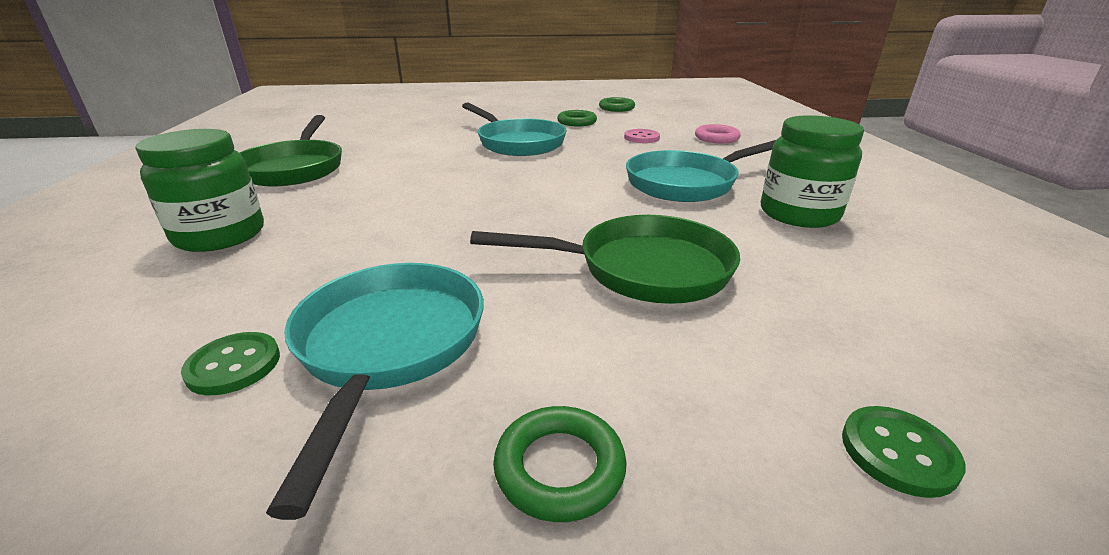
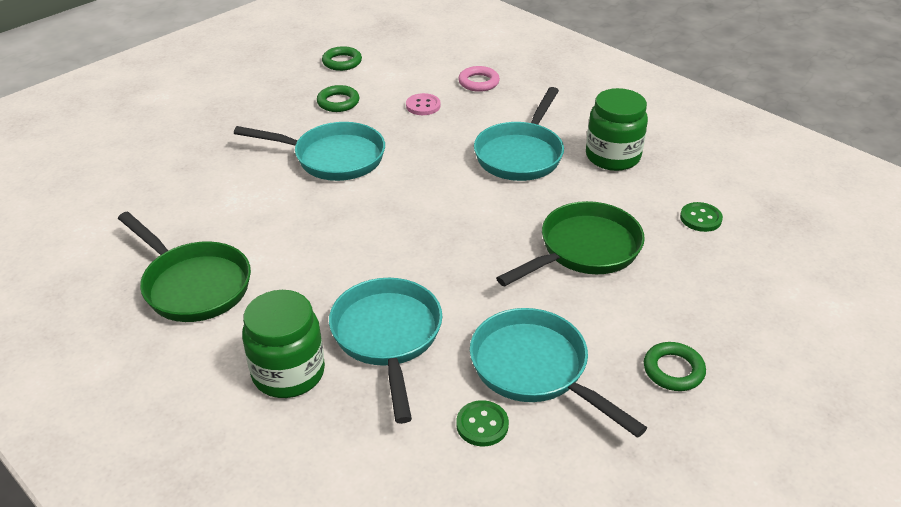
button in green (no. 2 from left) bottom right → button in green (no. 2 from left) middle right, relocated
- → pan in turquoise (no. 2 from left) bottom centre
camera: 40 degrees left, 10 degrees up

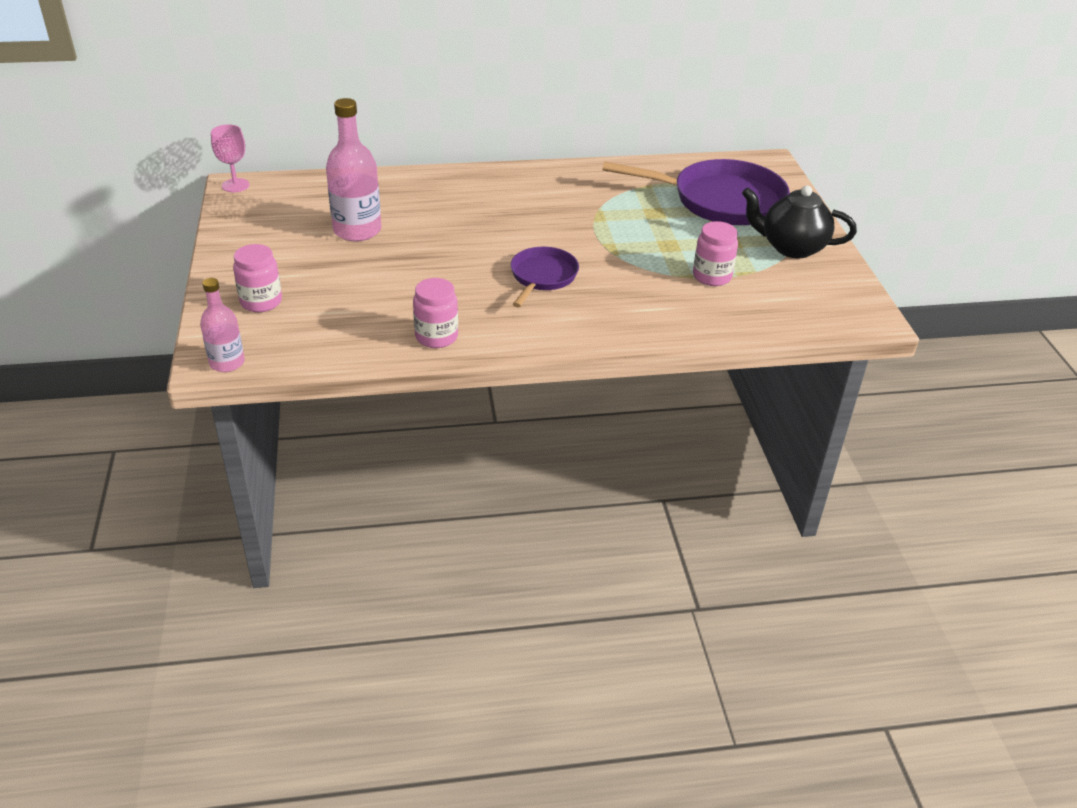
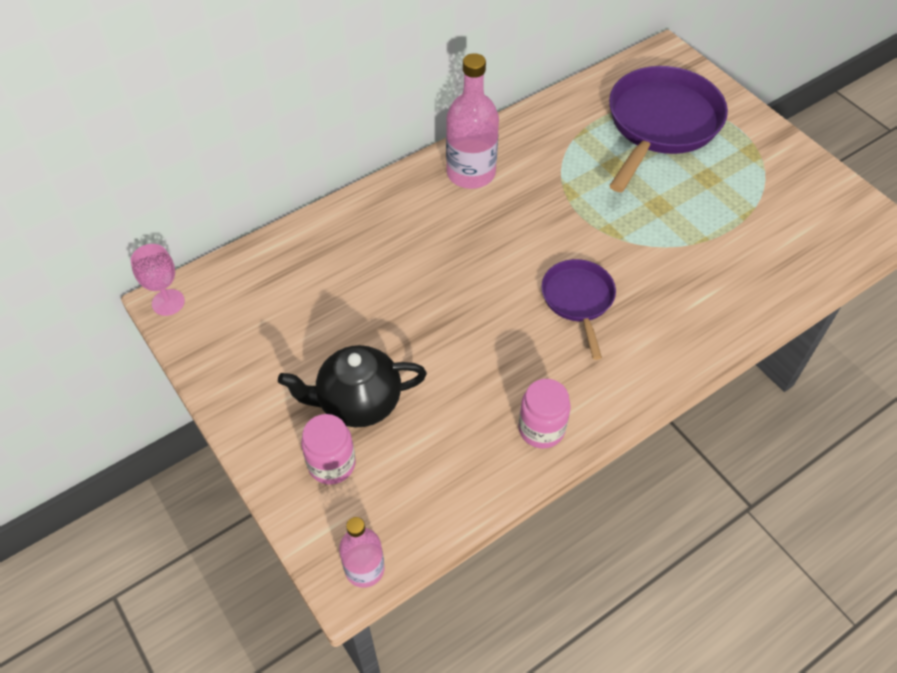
bottle in pink (no. 2 from left) top left → bottle in pink (no. 2 from left) top centre, relocated
pan in purple (no. 2 from left) top centre → pan in purple (no. 2 from left) top right, 45 degrees counterclockwise
jar in pink (no. 3 from left) top centre → -
teapot in black top right → teapot in black centre, relocated
camera: 25 degrees left, 15 degrees up

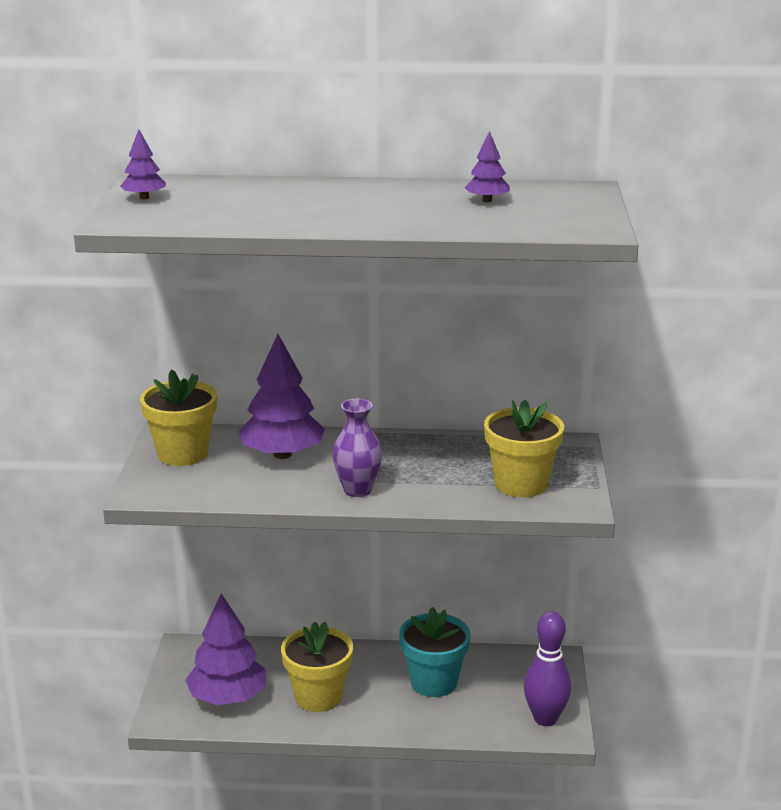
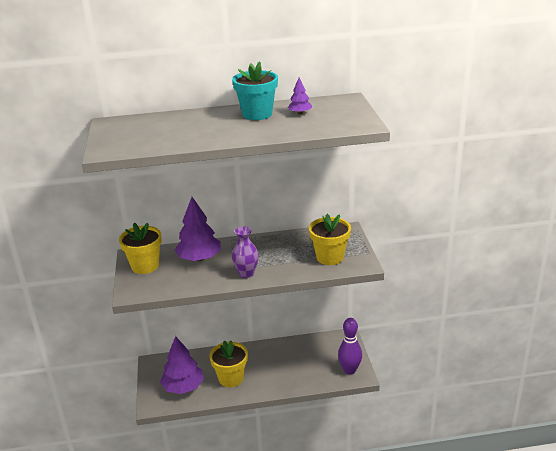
tree in purple (no. 1 from left) top left → -
flower pot in turquoise bottom centre → flower pot in turquoise top centre, relocated
camera: 10 degrees left, 5 degrees up

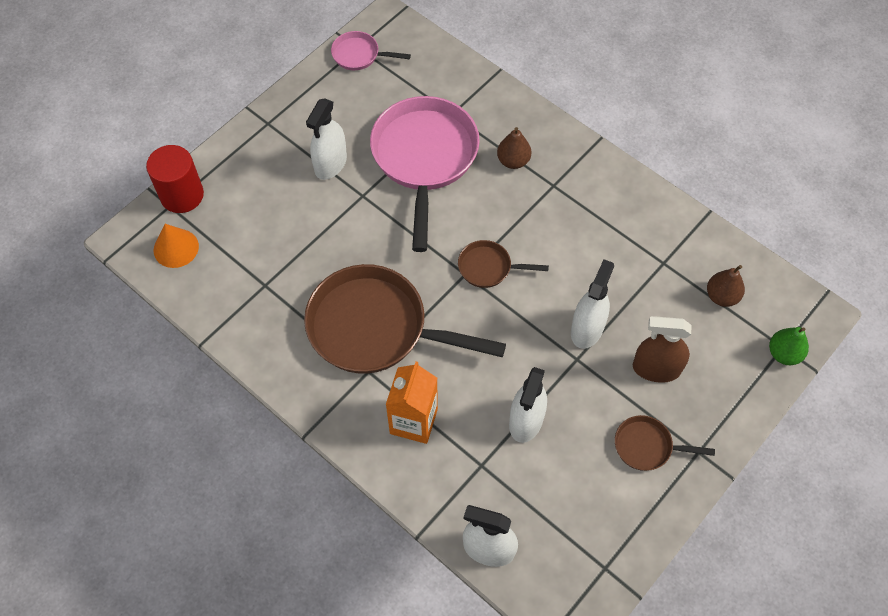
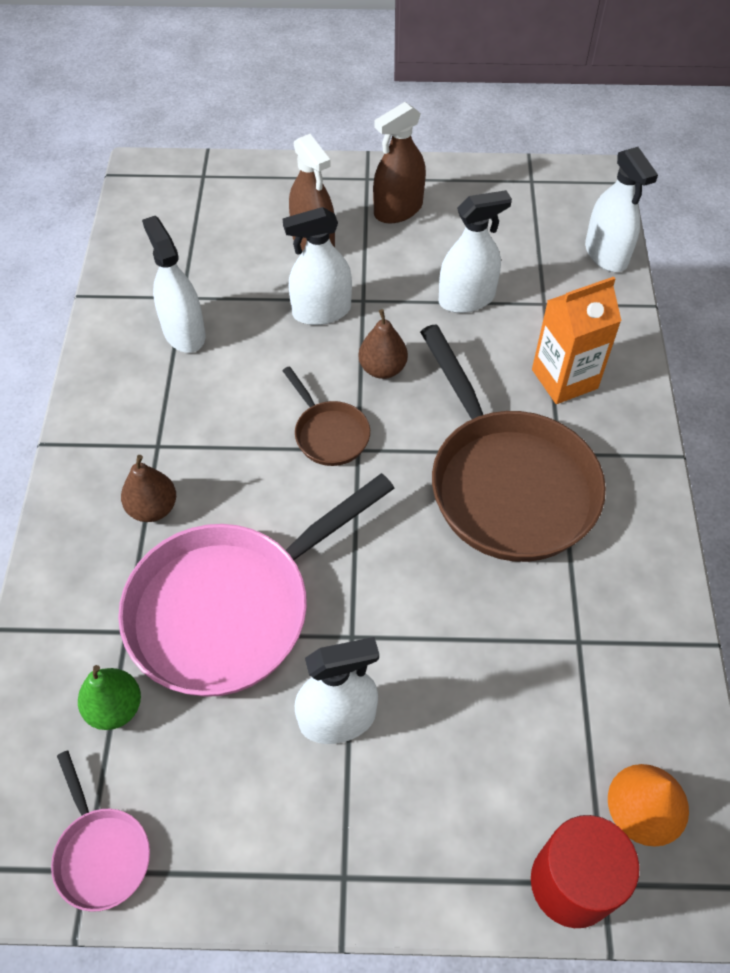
pan in brown (no. 3 from left) bottom right → spray bottle in brown (no. 2 from left) top centre
pear in brown (no. 2 from left) middle right → pear in brown (no. 2 from left) centre, relocated
pear in green middle right → pear in green bottom left, relocated
- → spray bottle in white (no. 1 from left) top left
camera: 130 degrees left, 5 degrees down

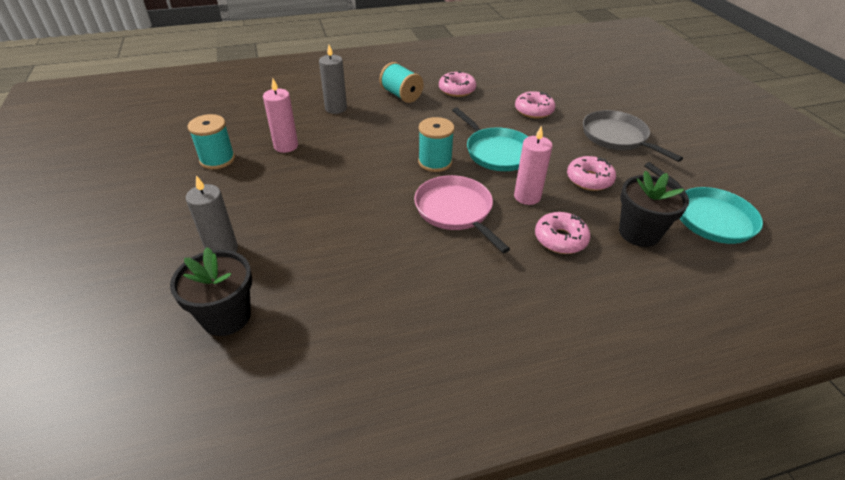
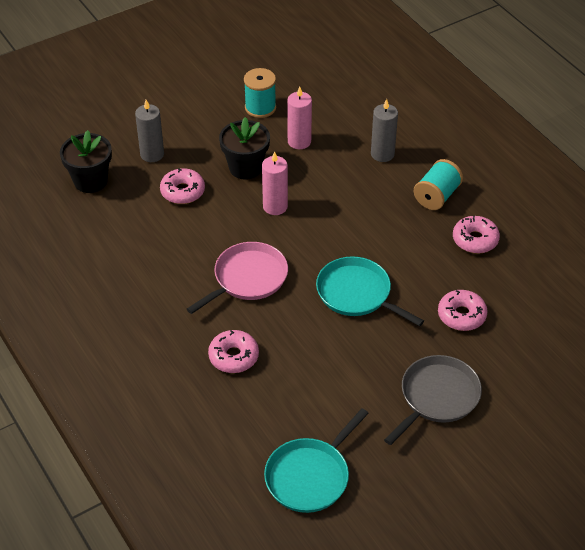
spool in turquoise (no. 3 from left) top centre → -
pan in turquoise (no. 1 from left in the first image) top centre → pan in turquoise (no. 2 from left) centre, 90 degrees clockwise
candle in pink (no. 2 from left in the first image) centre → candle in pink (no. 1 from left) top centre, relocated
donut in pink (no. 4 from left in the first image) middle right → donut in pink (no. 1 from left) middle left, relocated
flower pot in black (no. 2 from left) middle right → flower pot in black (no. 2 from left) top centre, relocated
camera: 75 degrees right, 5 degrees up

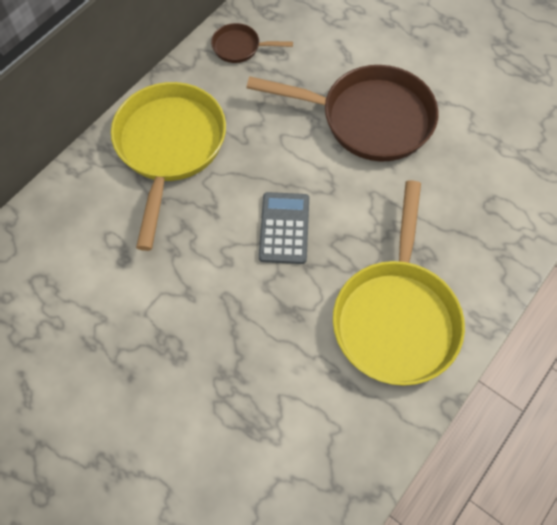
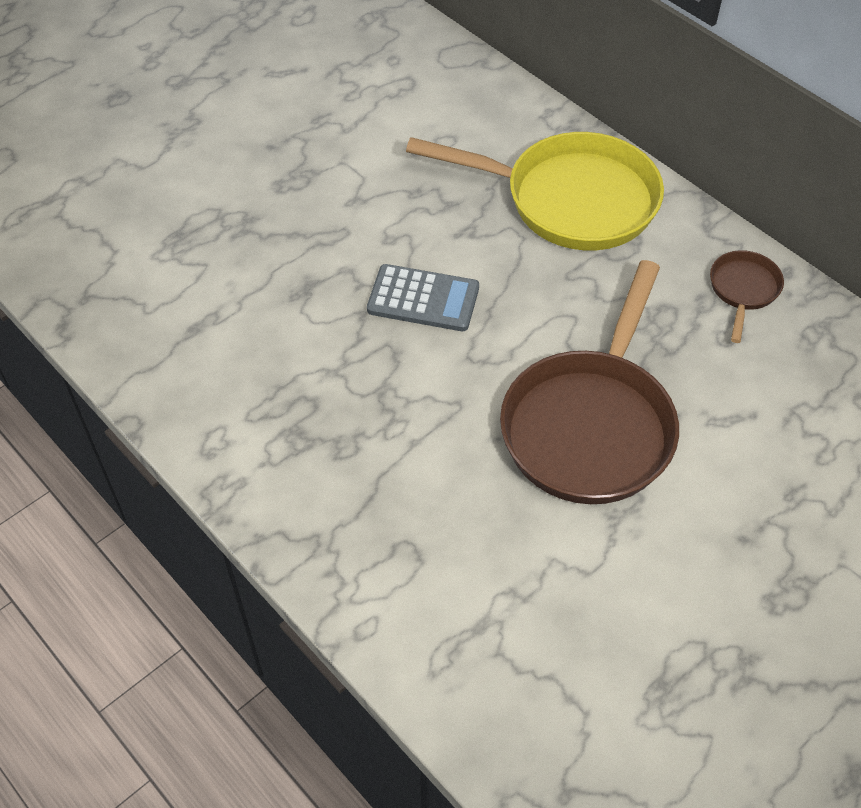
pan in yellow (no. 2 from left) middle right → -
camera: 100 degrees right, 10 degrees down

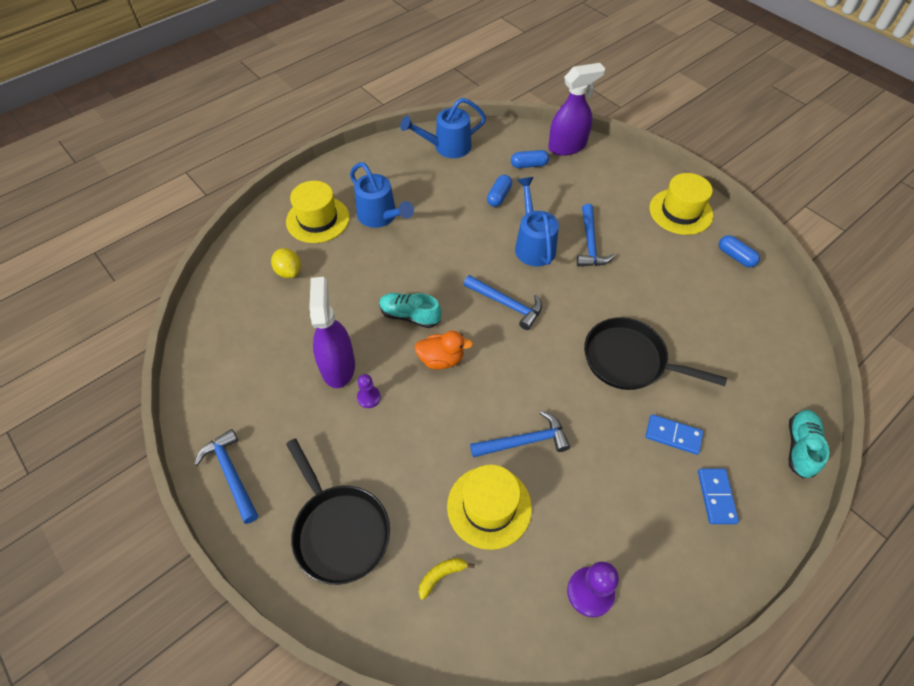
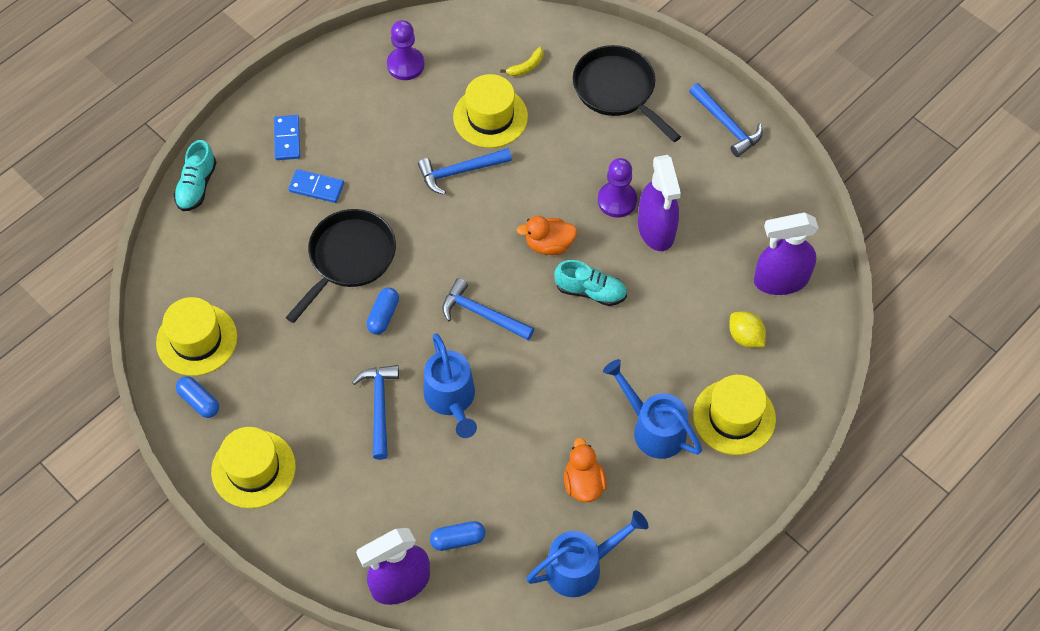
pawn in purple (no. 1 from left in the first image) centre → pawn in purple (no. 2 from left) top centre, x1.66
capsule in blue (no. 1 from left in the first image) top centre → capsule in blue (no. 2 from left) centre, relocated
pan in black (no. 2 from left in the first image) middle right → pan in black (no. 1 from left) middle left, 75 degrees counterclockwise
- → hat in yellow (no. 1 from left) middle left
- → duck in orange (no. 2 from left) bottom centre
- → spray bottle in purple (no. 3 from left) middle right
camera: 175 degrees right, 5 degrees up

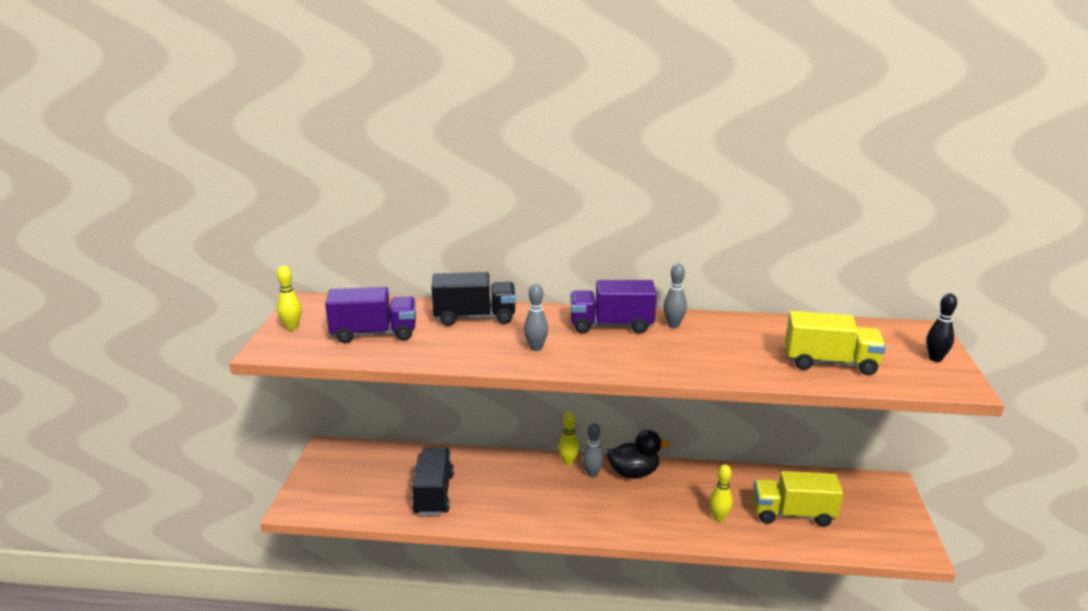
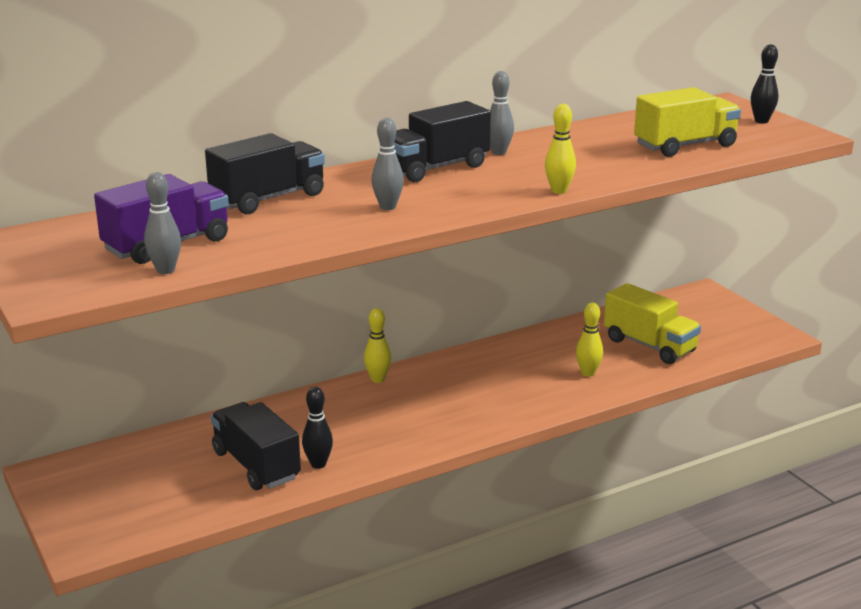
bowling pin in yellow (no. 1 from left in the first image) middle left → bowling pin in yellow (no. 2 from left) top centre, relocated
truck in purple (no. 2 from left) centre → truck in black (no. 3 from left) top centre
bowling pin in grey (no. 2 from left in the first image) bottom centre → bowling pin in grey (no. 1 from left) middle left, relocated
duck in black bottom centre → -
truck in yellow (no. 1 from left) bottom right → truck in yellow (no. 1 from left) middle right, 105 degrees counterclockwise
- → bowling pin in black (no. 1 from left) bottom centre
camera: 35 degrees left, 0 degrees up

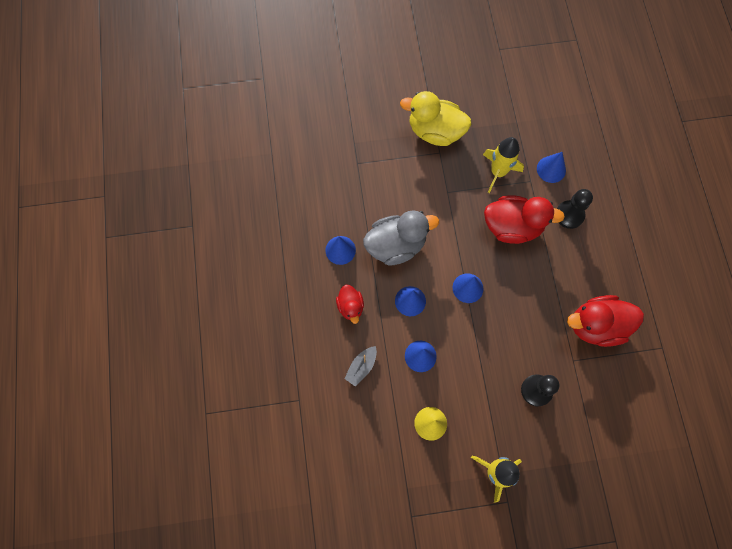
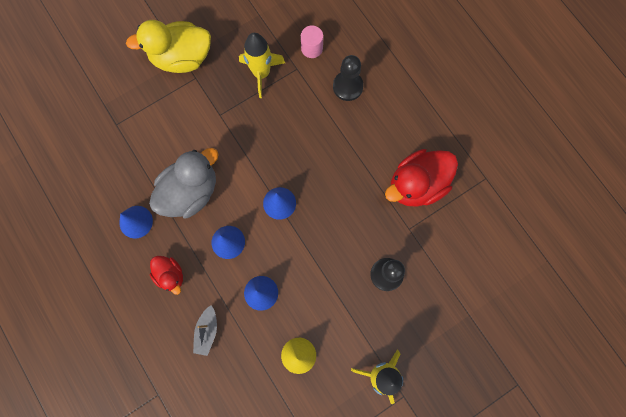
duck in red (no. 2 from left) middle right → -
cone in blue (no. 5 from left) top right → cylinder in pink top centre
camera: 25 degrees left, 5 degrees up

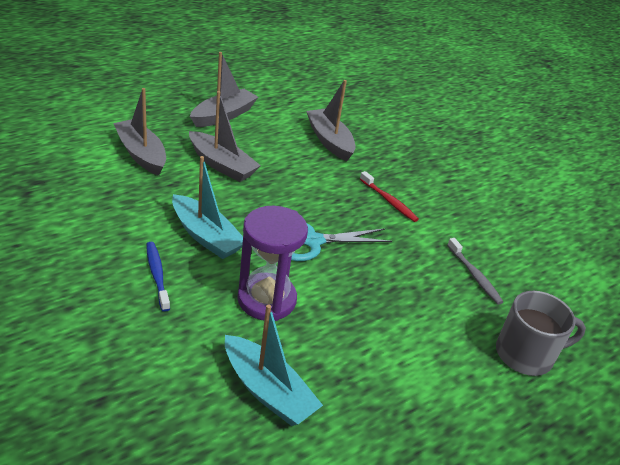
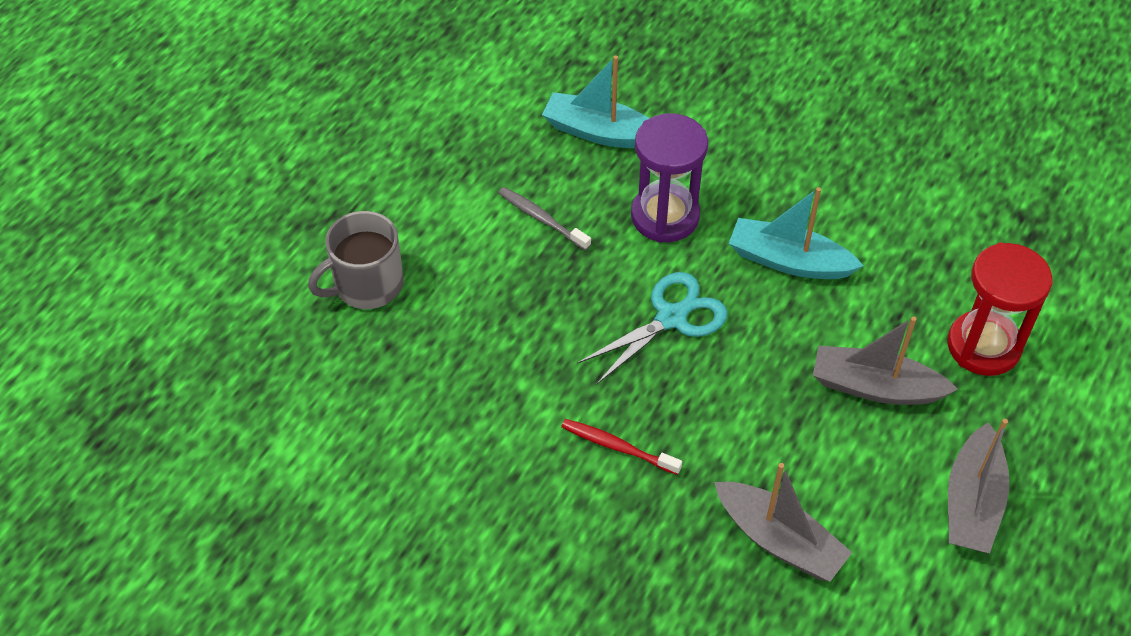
boat in grey (no. 1 from left) top left → hourglass in red middle right
toothbrush in blue middle left → -
toothbrush in grey middle right → toothbrush in grey centre, relocated
camera: 160 degrees right, 15 degrees up

